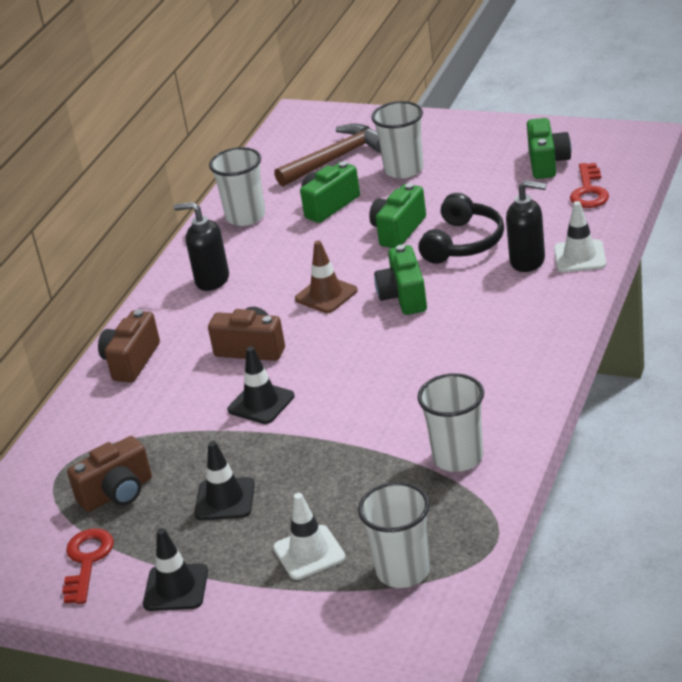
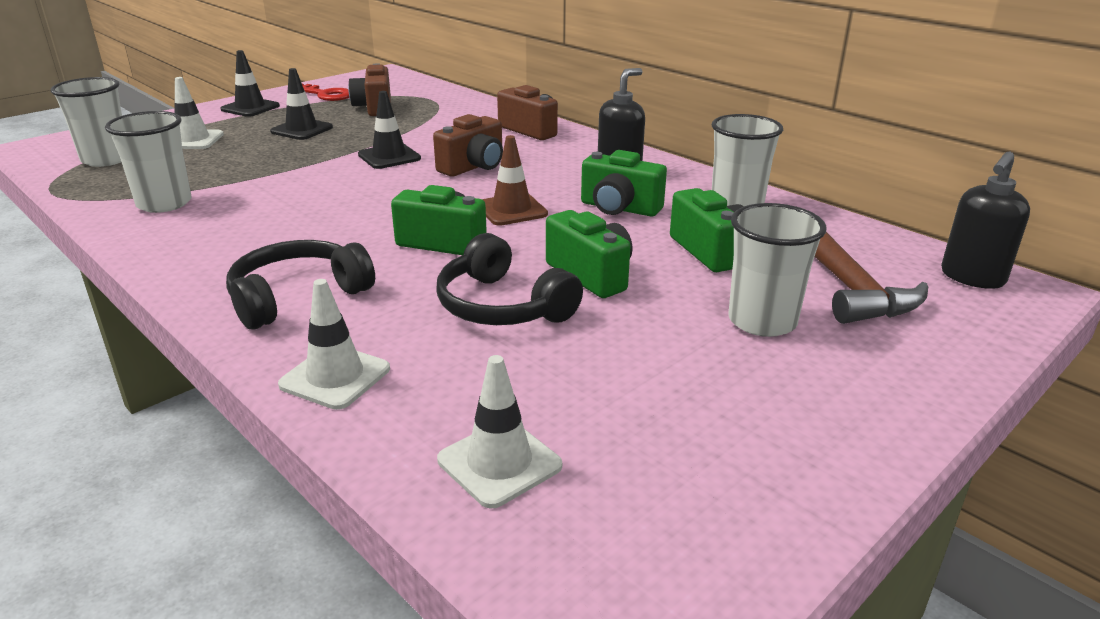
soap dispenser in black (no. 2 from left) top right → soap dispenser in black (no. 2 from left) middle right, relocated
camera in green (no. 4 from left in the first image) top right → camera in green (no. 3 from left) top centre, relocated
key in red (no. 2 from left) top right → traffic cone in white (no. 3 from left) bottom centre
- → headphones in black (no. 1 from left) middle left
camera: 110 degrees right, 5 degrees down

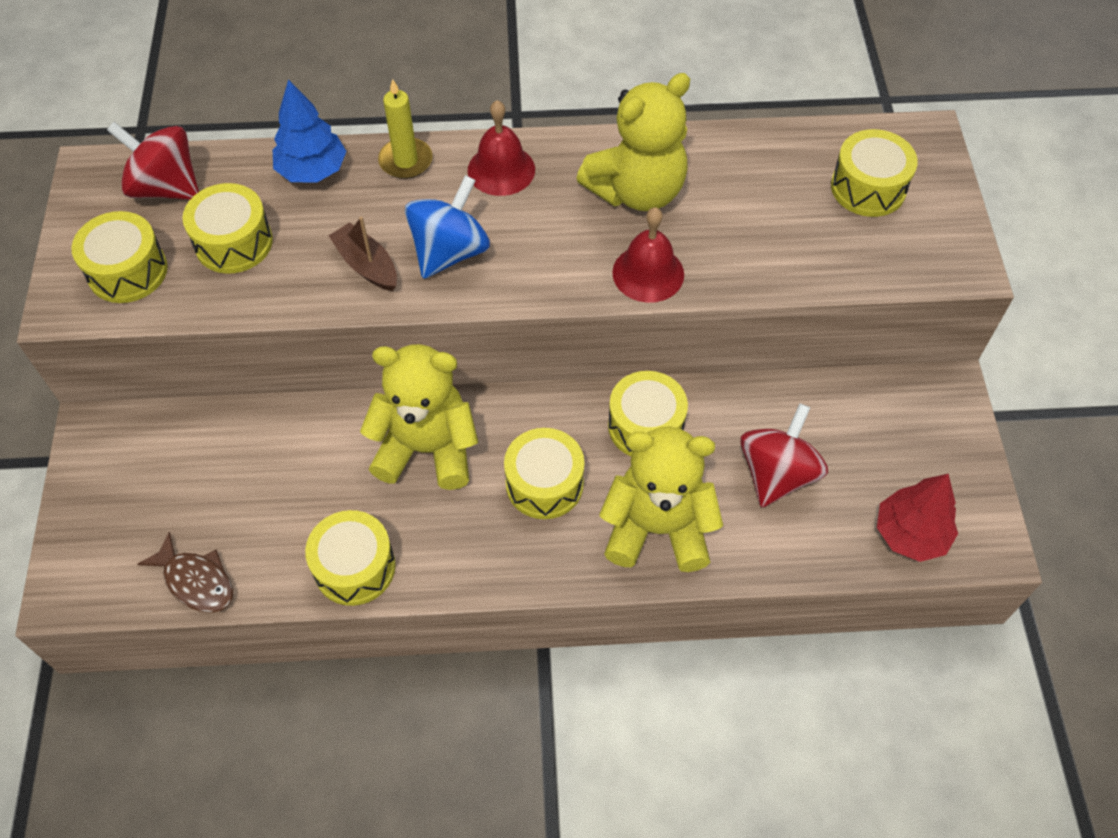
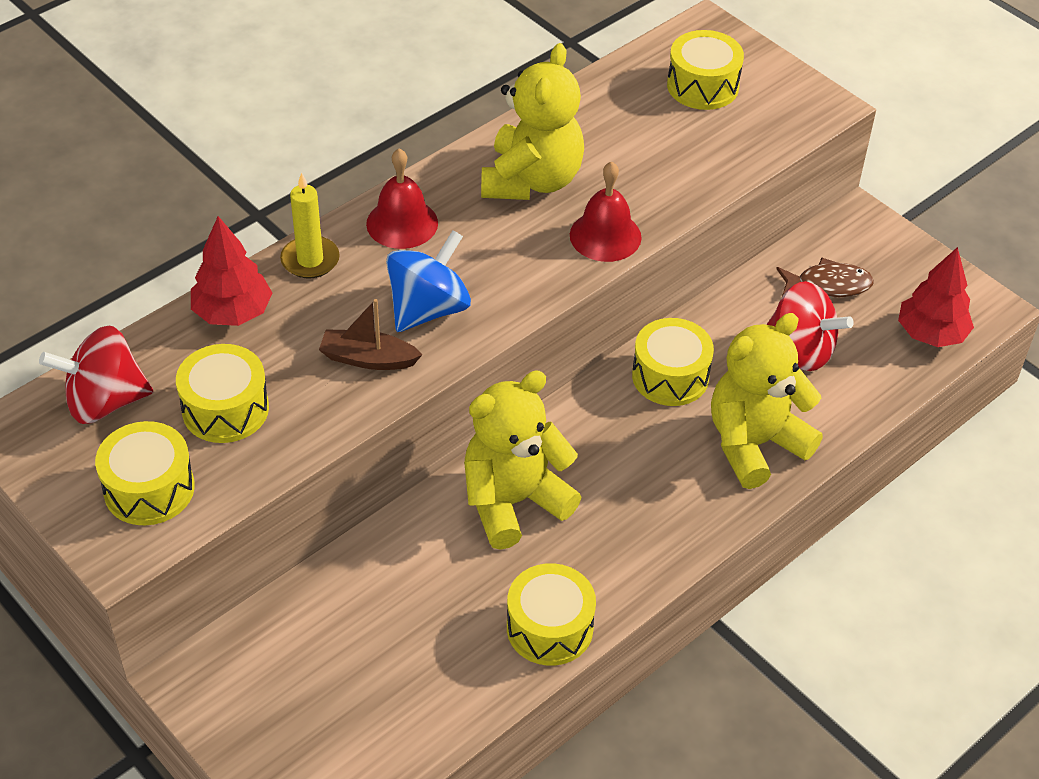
fish in brown bottom left → fish in brown middle right, relocated
tree in blue top left → tree in red (no. 1 from left) middle left
spinning top in blue top centre → spinning top in blue centre, 45 degrees clockwise
drum in yellow (no. 4 from left) centre → -
spinning top in red (no. 2 from left) middle right, 135 degrees clockwise
camera: 40 degrees left, 10 degrees down

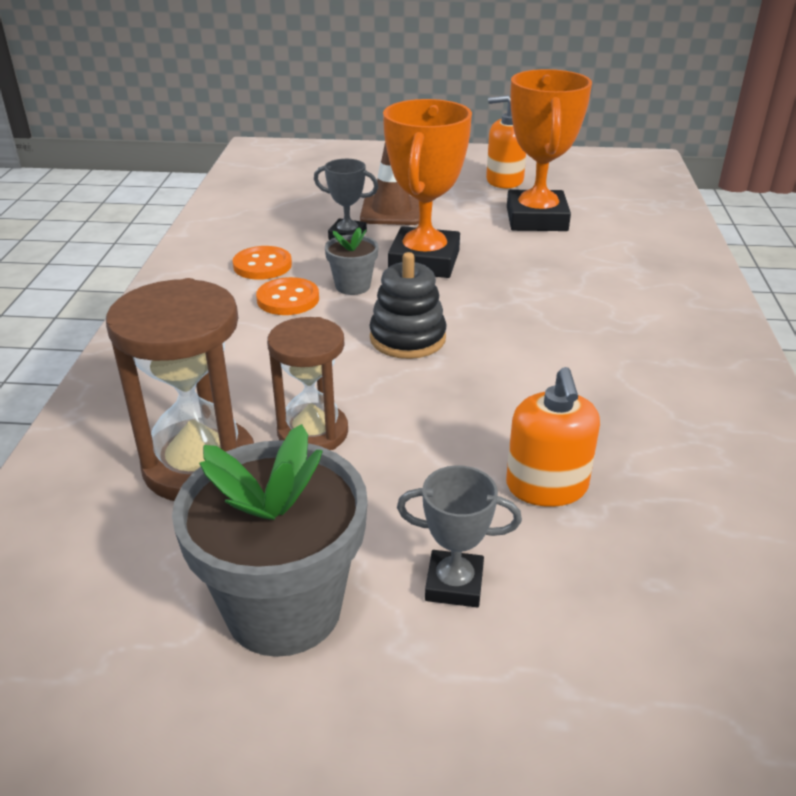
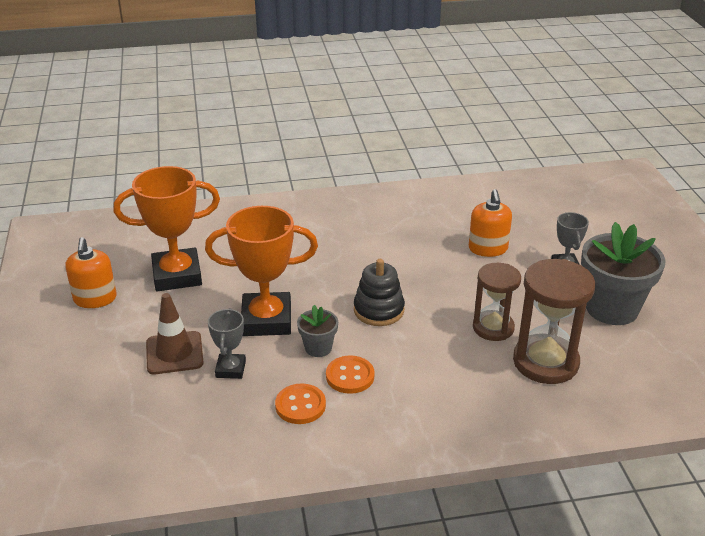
soap dispenser in orange (no. 2 from left) middle right, 105 degrees clockwise
camera: 105 degrees left, 0 degrees up

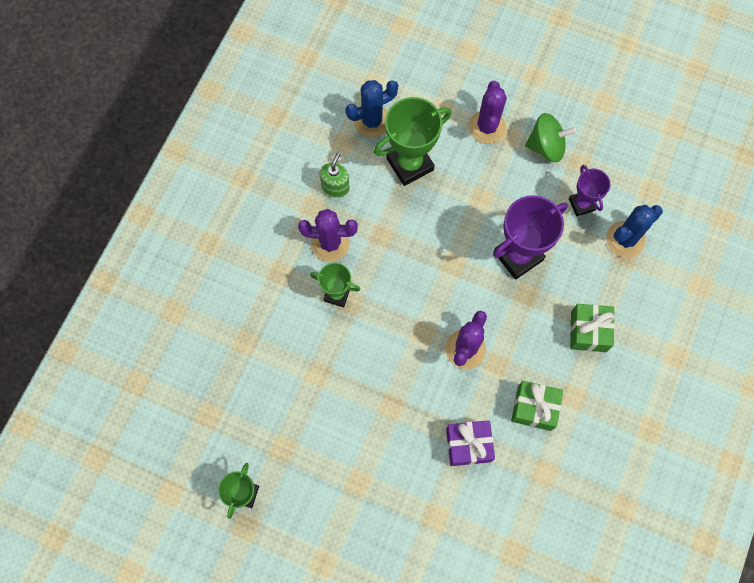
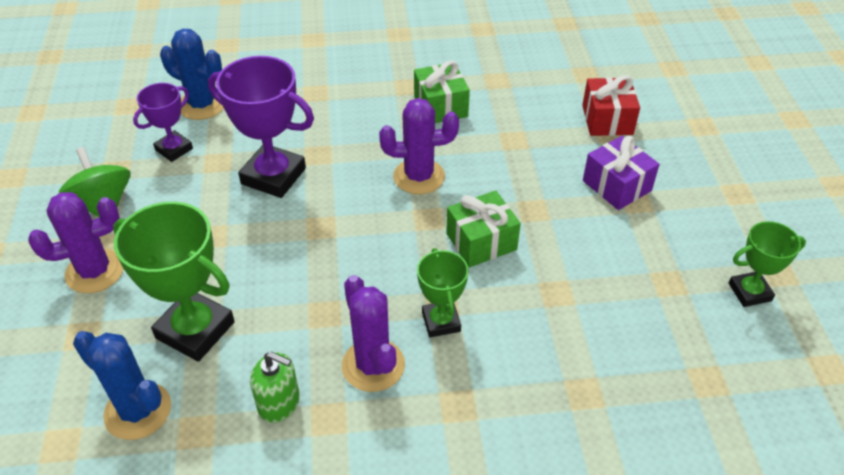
soap dispenser in green top centre → soap dispenser in green bottom left, 150 degrees counterclockwise
gift in purple bottom centre → gift in purple middle right, relocated
gift in green (no. 2 from left) middle right → gift in green (no. 2 from left) centre, relocated
- → gift in red top right
camera: 120 degrees left, 25 degrees down

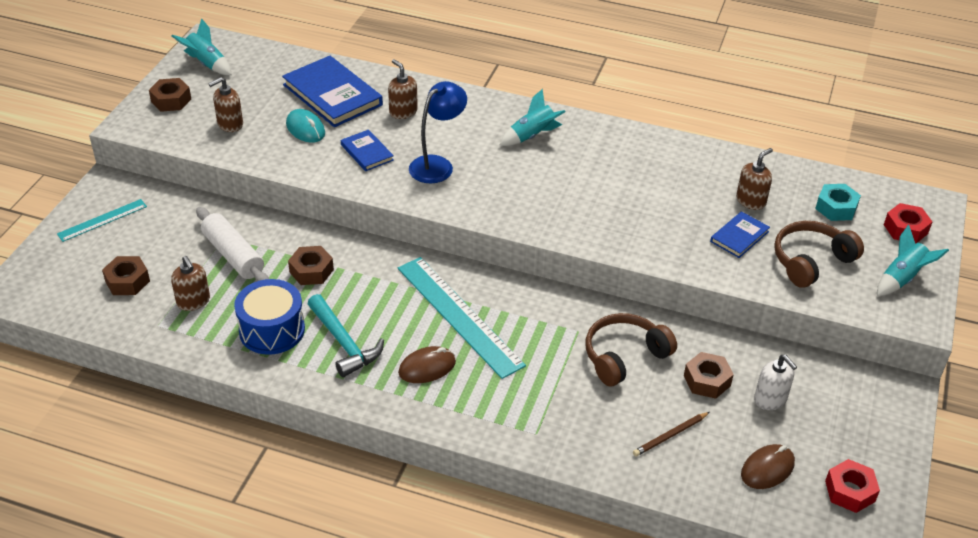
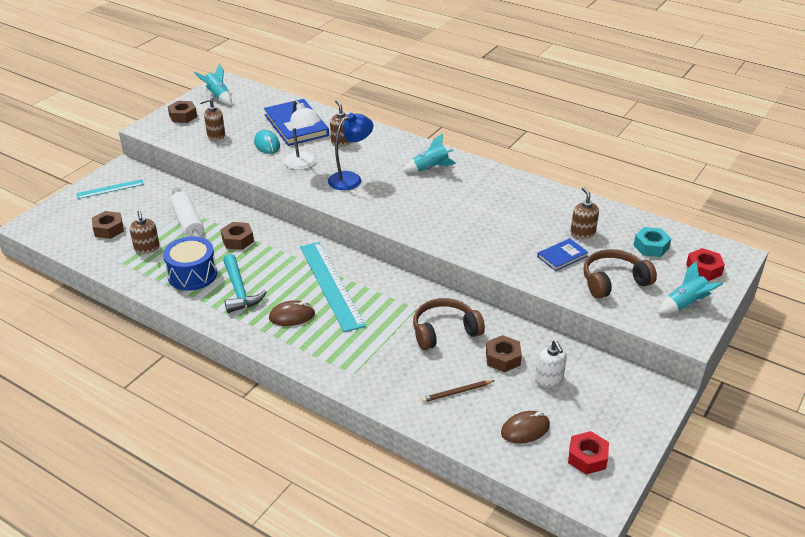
book in blue (no. 2 from left) top centre → lamp in white top centre
soap dispenser in brown (no. 4 from left) top right → soap dispenser in brown (no. 4 from left) middle right, 75 degrees counterclockwise
camera: 15 degrees right, 5 degrees down

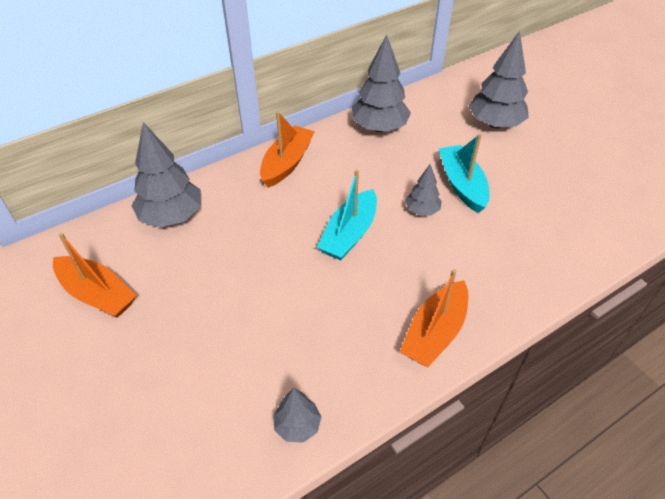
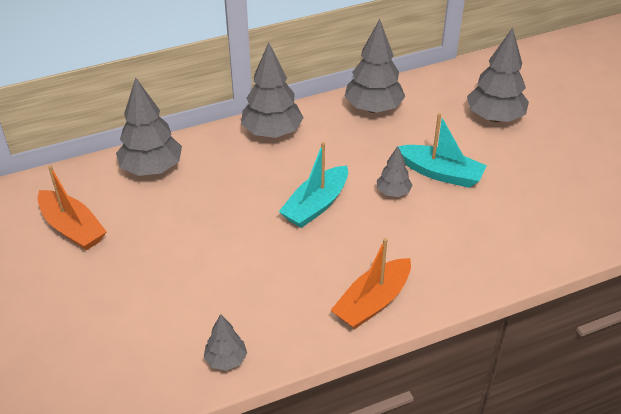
boat in orange (no. 2 from left) top centre → tree in grey (no. 3 from left) top centre
boat in turquoise (no. 2 from left) middle right, 120 degrees clockwise
camera: 10 degrees right, 5 degrees down

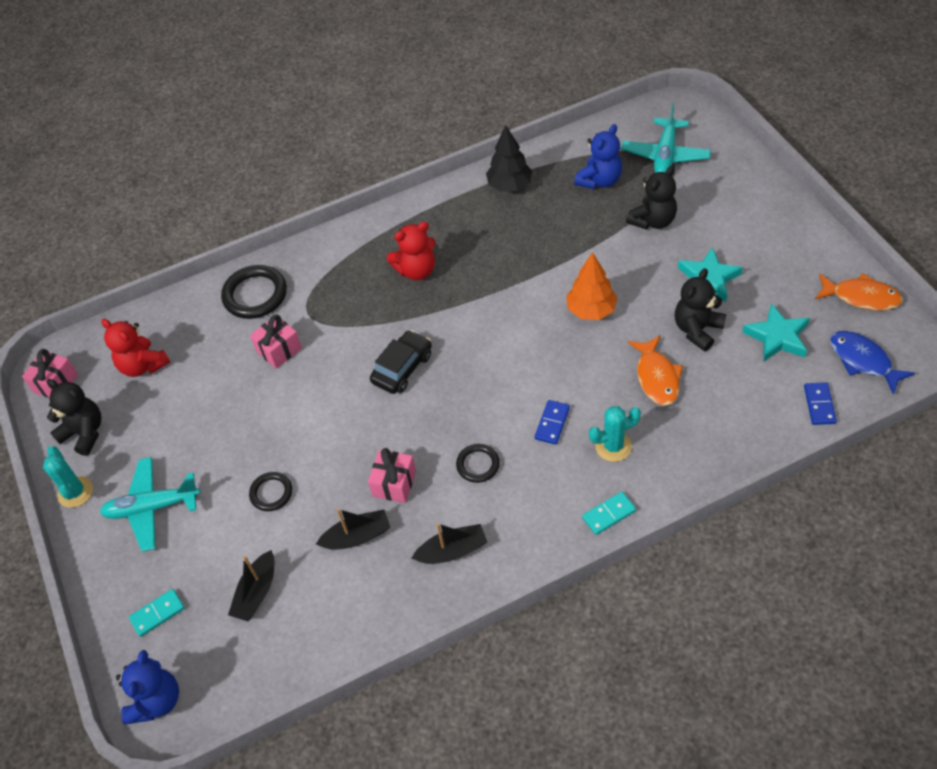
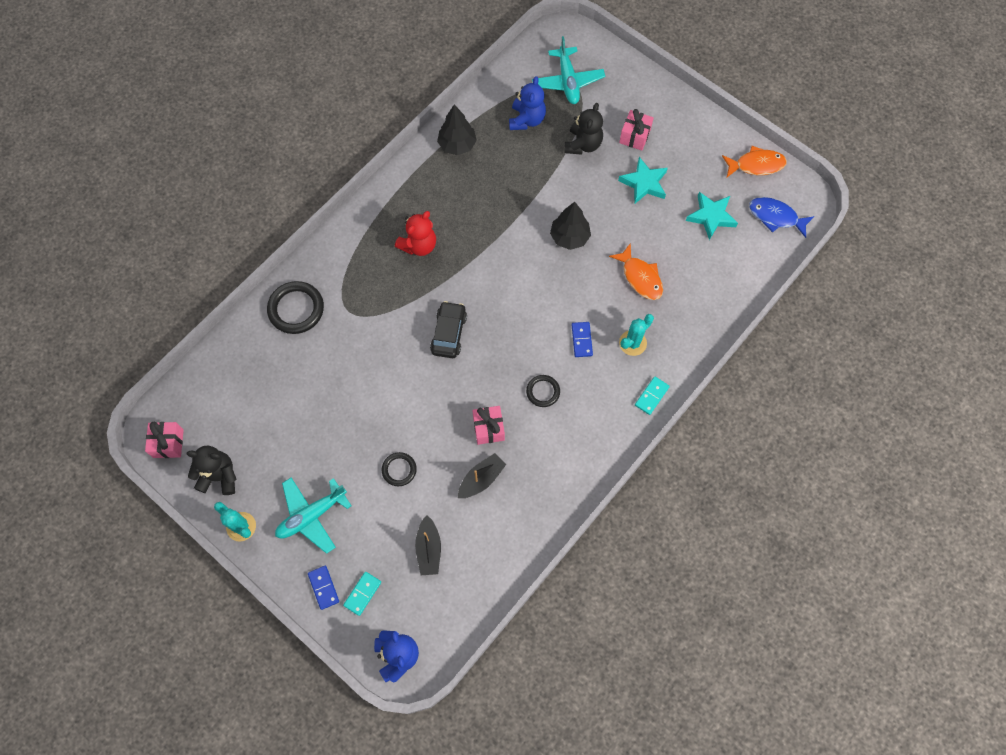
teddy bear in red (no. 1 from left) middle left → -
gift in pink (no. 2 from left in the first image) middle left → gift in pink (no. 3 from left) top centre, relocated
boat in black (no. 3 from left) bottom centre → -
tree in orange centre → tree in black (no. 2 from left) top centre
teddy bear in black (no. 3 from left) middle right → -
domino in blue (no. 2 from left in the first image) middle right → domino in blue (no. 1 from left) bottom left, relocated
camera: 30 degrees left, 15 degrees up

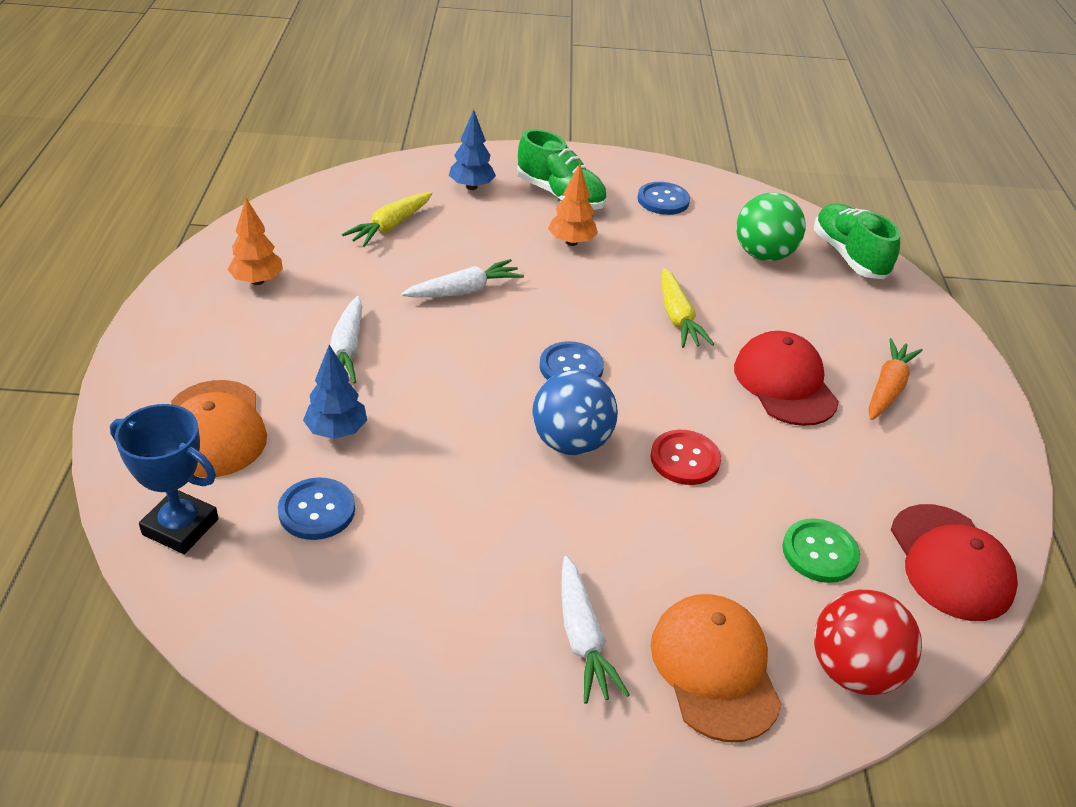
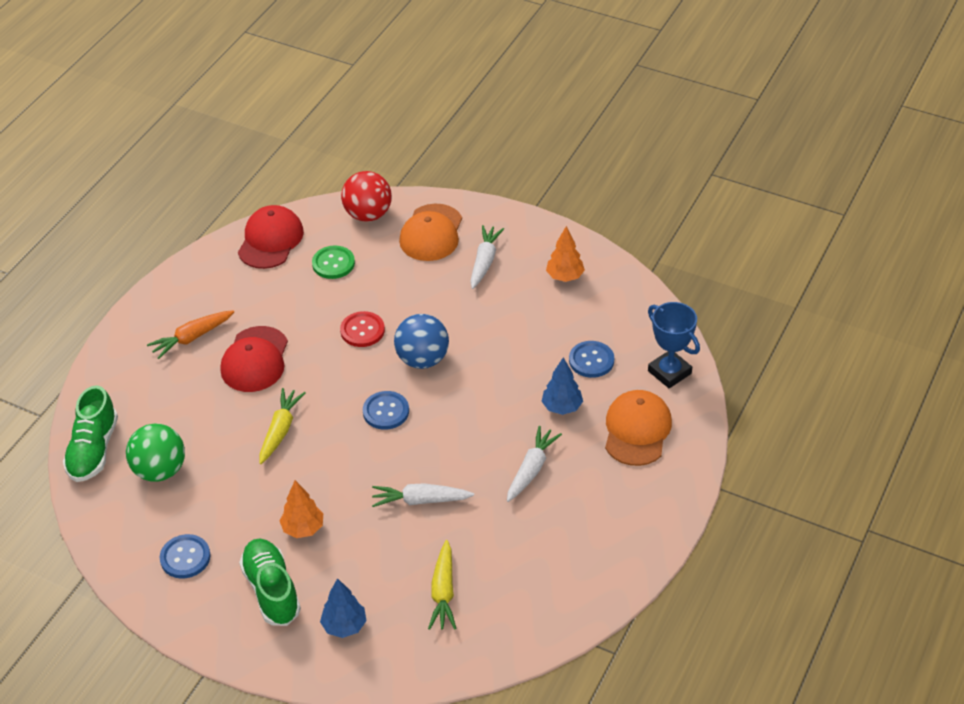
tree in orange (no. 1 from left in the first image) top left → tree in orange (no. 2 from left) centre, relocated
carrot in yellow (no. 1 from left in the first image) top centre → carrot in yellow (no. 2 from left) bottom centre, 120 degrees clockwise
camera: 150 degrees left, 5 degrees up

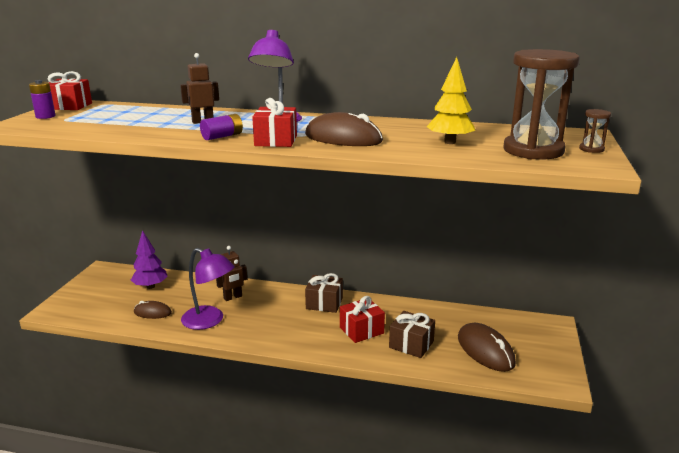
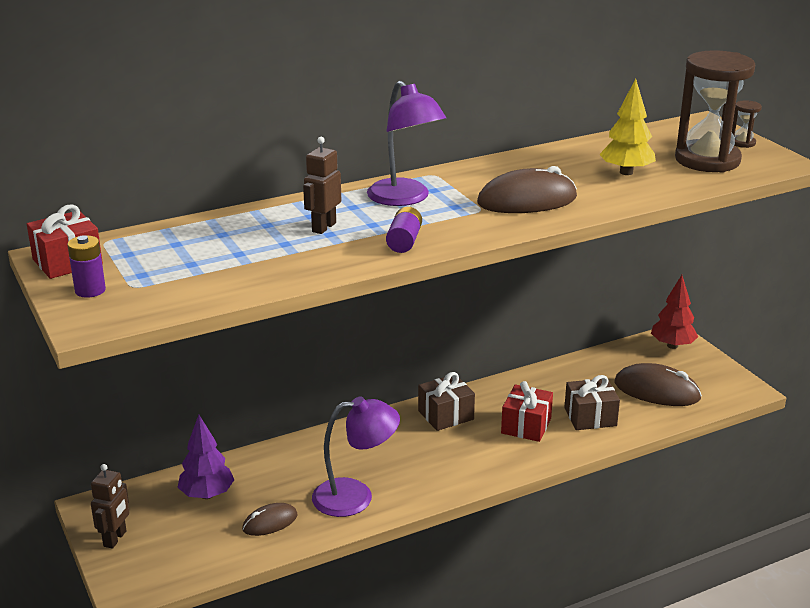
robot in brown (no. 2 from left in the first image) centre → robot in brown (no. 1 from left) bottom left, relocated
gift in red (no. 2 from left) top centre → -
- → tree in red middle right
camera: 40 degrees left, 5 degrees up

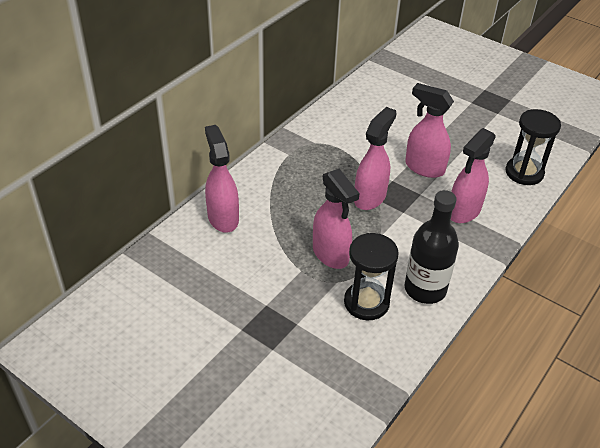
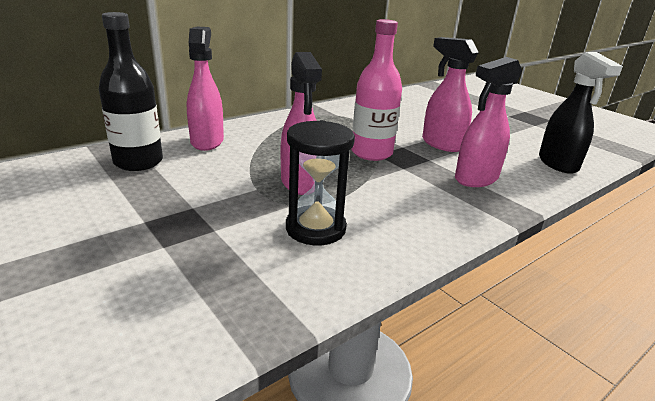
spray bottle in pink (no. 3 from left) centre → bottle in pink top centre
bottle in black middle right → bottle in black top left, relocated
hourglass in black (no. 2 from left) top right → spray bottle in black top right
camera: 15 degrees right, 15 degrees down

